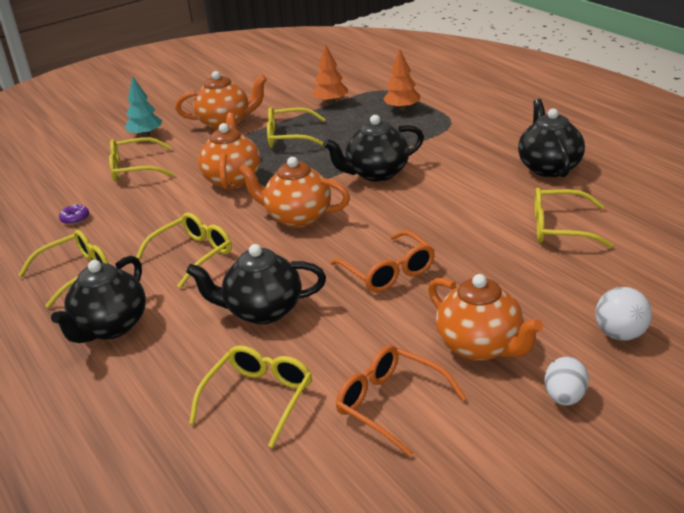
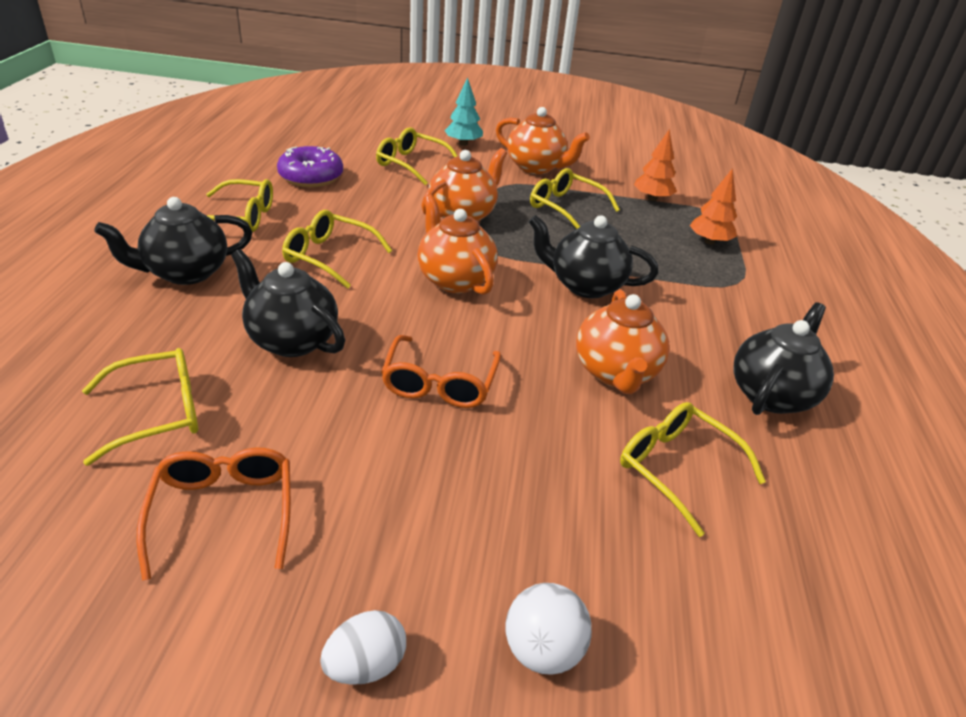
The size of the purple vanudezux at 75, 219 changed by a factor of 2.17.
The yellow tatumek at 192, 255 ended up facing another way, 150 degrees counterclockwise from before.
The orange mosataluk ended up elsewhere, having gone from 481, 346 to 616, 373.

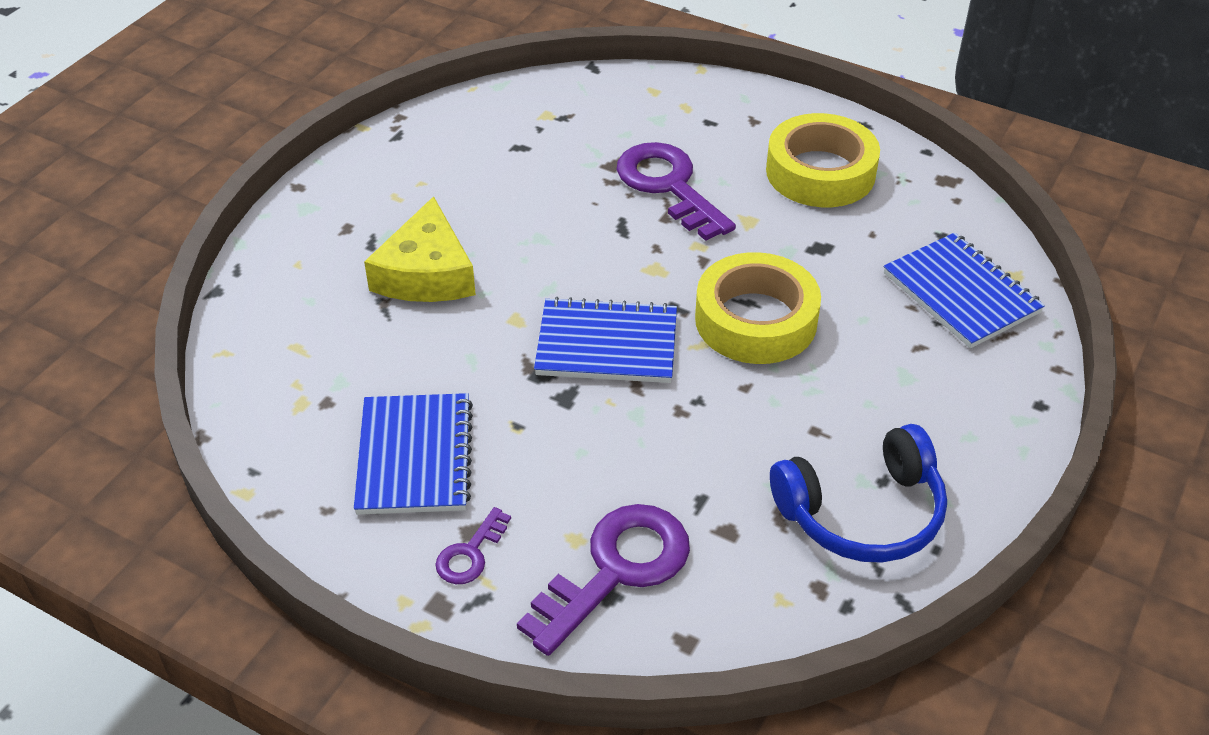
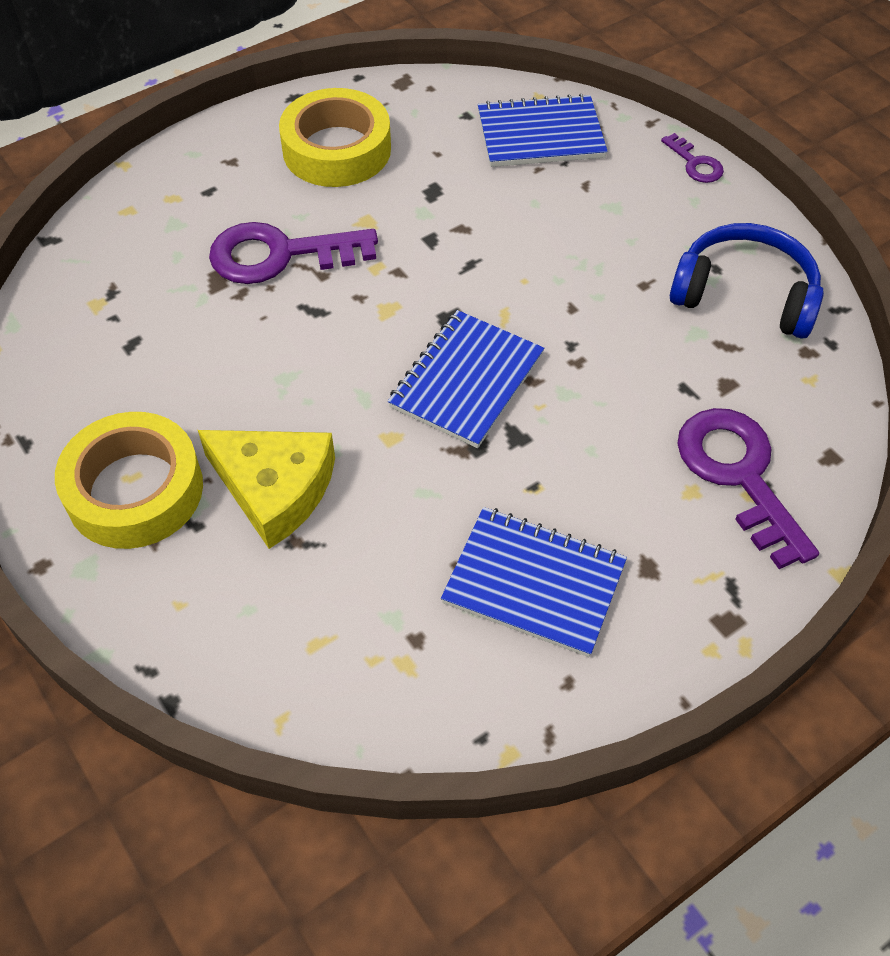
The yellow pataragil ended up elsewhere, having gone from 755, 320 to 135, 490.
The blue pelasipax at 863, 513 ended up facing another way, 75 degrees counterclockwise from before.
The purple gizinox ended up elsewhere, having gone from 470, 553 to 695, 163.

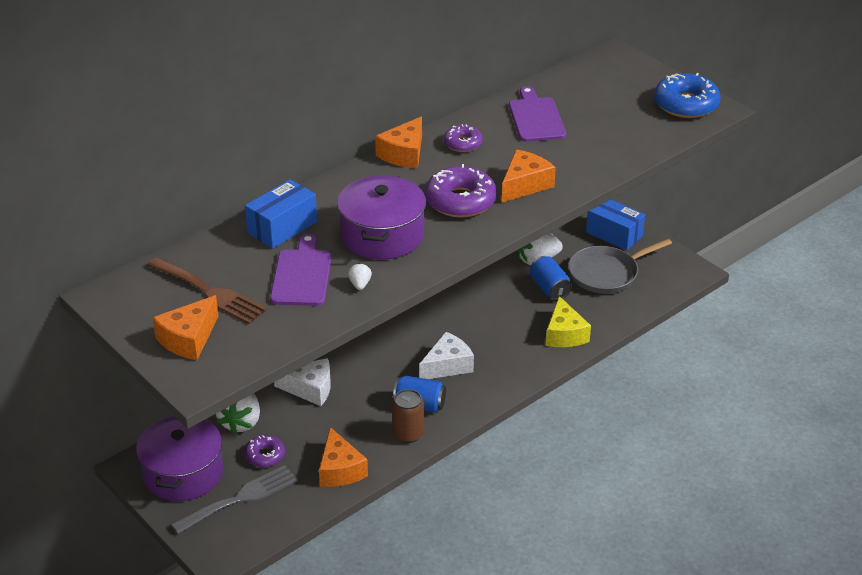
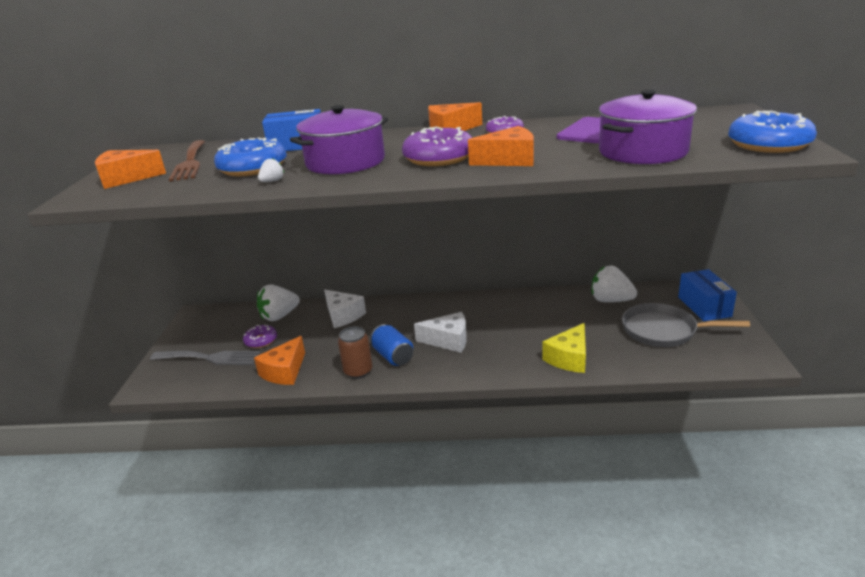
Where the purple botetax stood at 302, 275, the blue vanudezux came to stand at 253, 168.
The second view lost the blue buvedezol at 549, 288.
The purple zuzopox ended up elsewhere, having gone from 183, 473 to 643, 151.

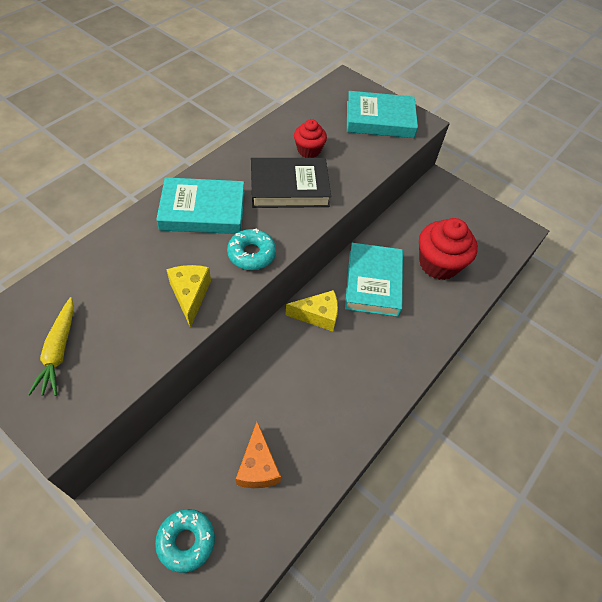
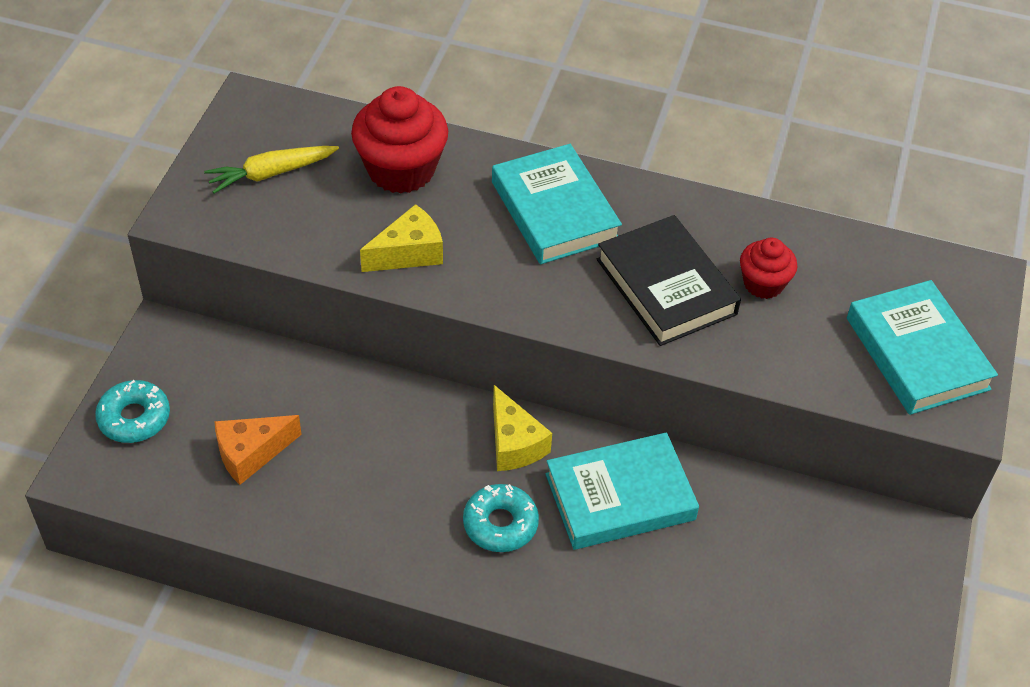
The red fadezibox ended up elsewhere, having gone from 438, 264 to 401, 170.
The turquoise vanudezux ended up elsewhere, having gone from 251, 254 to 500, 524.

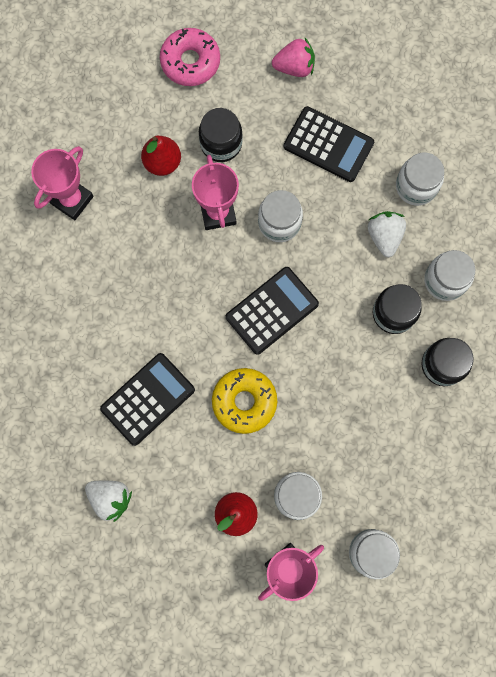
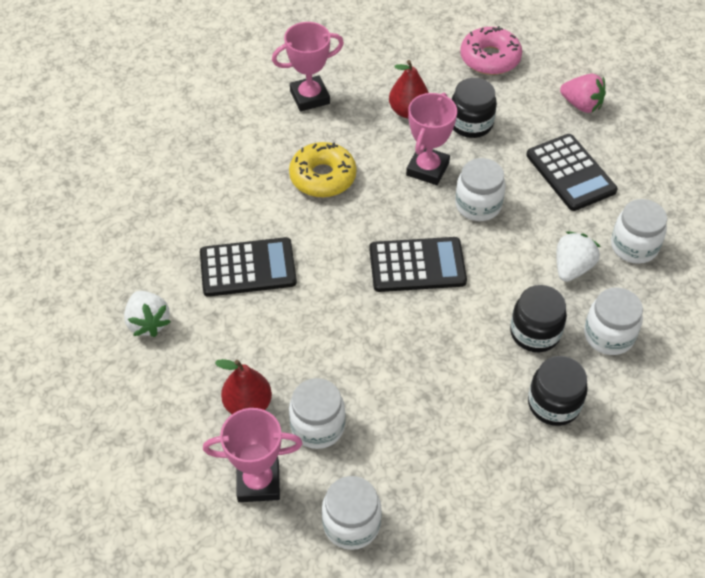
The yellow vanudezux ended up elsewhere, having gone from 244, 401 to 323, 177.

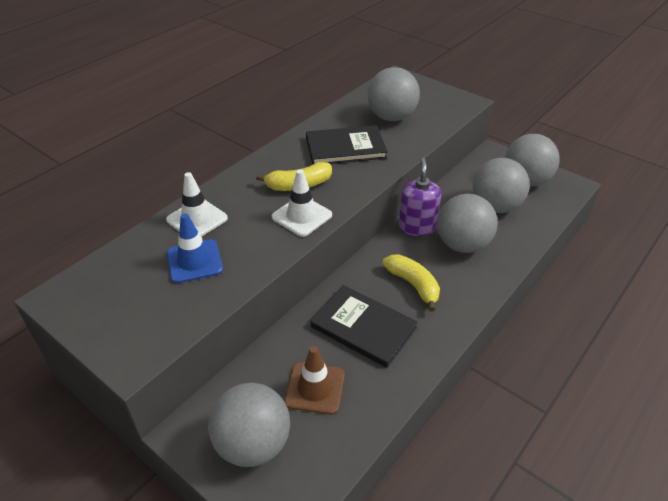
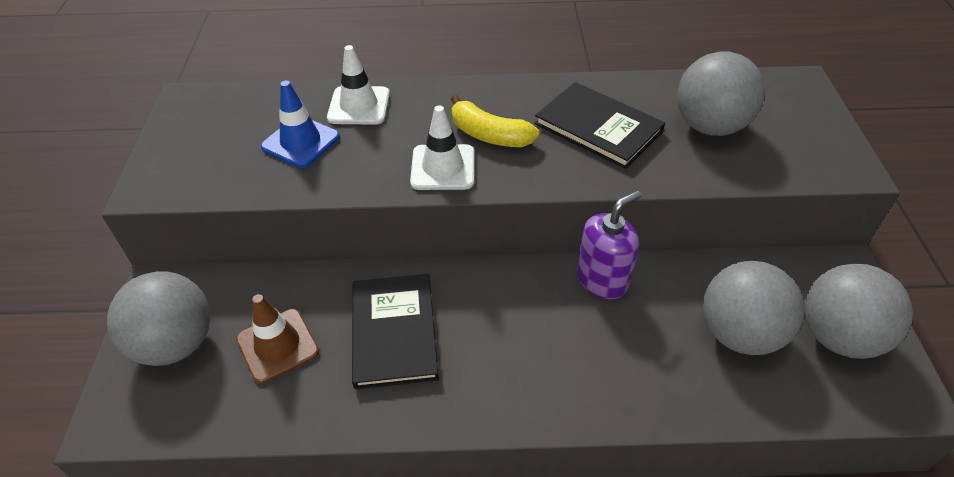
The second view lost the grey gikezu at 462, 244.
The second view lost the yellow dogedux at 413, 285.

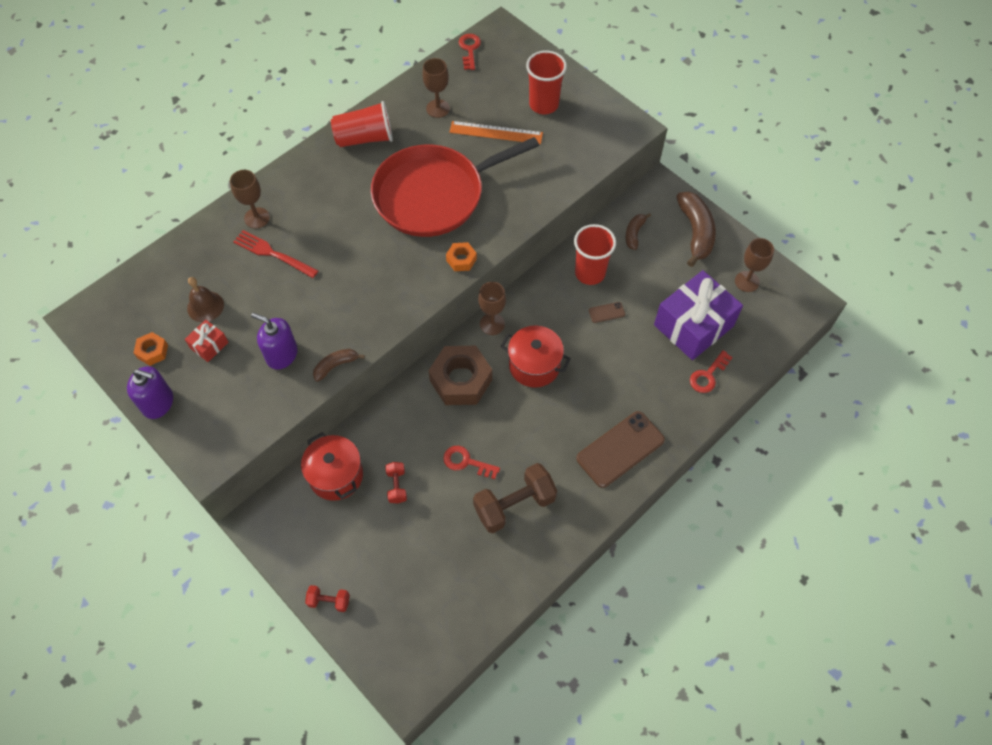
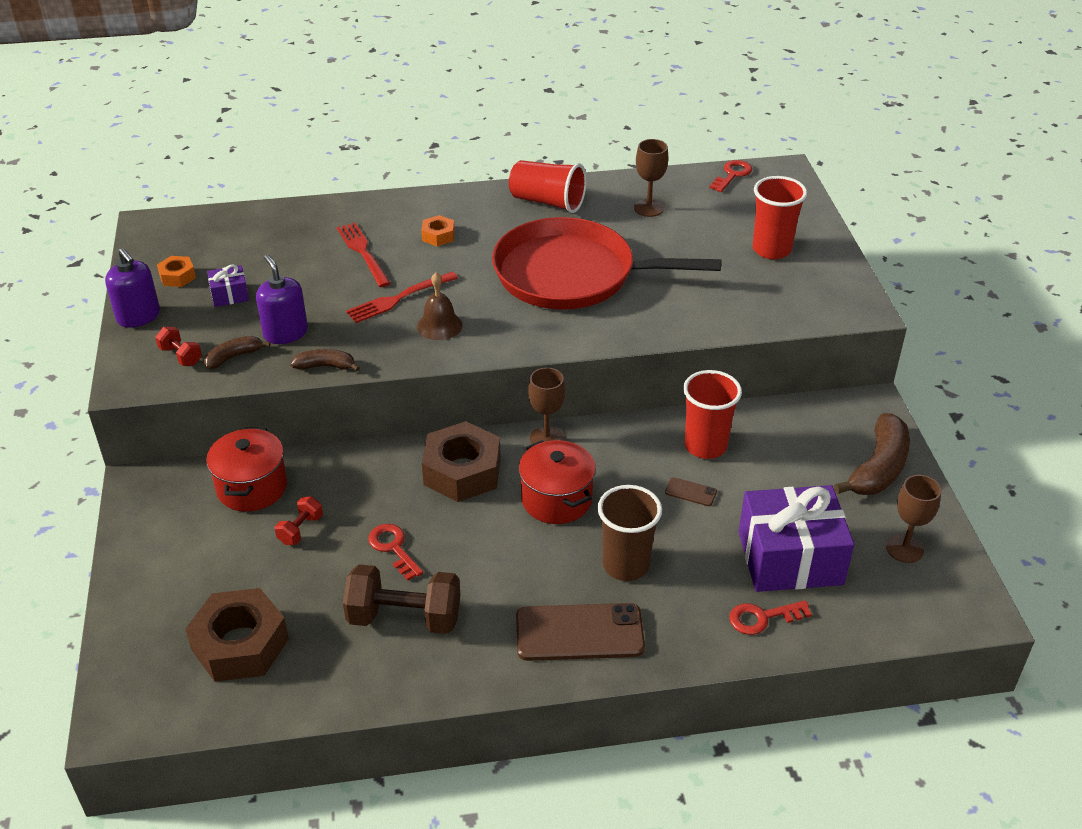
The second view lost the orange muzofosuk at 496, 132.
The second view lost the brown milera at 257, 218.
The brown dogedux ended up elsewhere, having gone from 634, 234 to 234, 357.
The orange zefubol ended up elsewhere, having gone from 461, 259 to 438, 236.
The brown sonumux ended up elsewhere, having gone from 205, 306 to 439, 325.
What was the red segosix at 209, 345 turned into the purple segosix at 230, 295.
The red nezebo ended up elsewhere, having gone from 329, 601 to 181, 356.
The second view gained the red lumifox at 398, 299.
The second view gained the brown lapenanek at 626, 565.
The second view gained the brown zefubol at 240, 644.

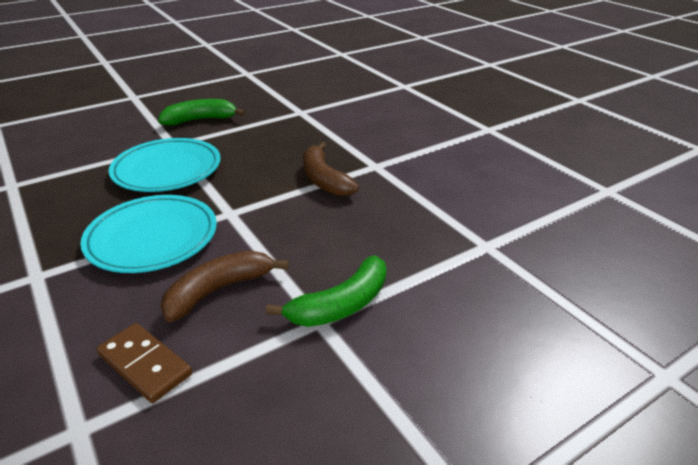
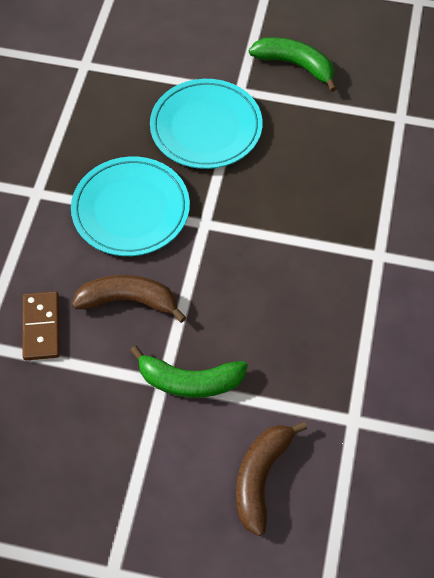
The brown dogedux ended up elsewhere, having gone from 324, 179 to 261, 477.

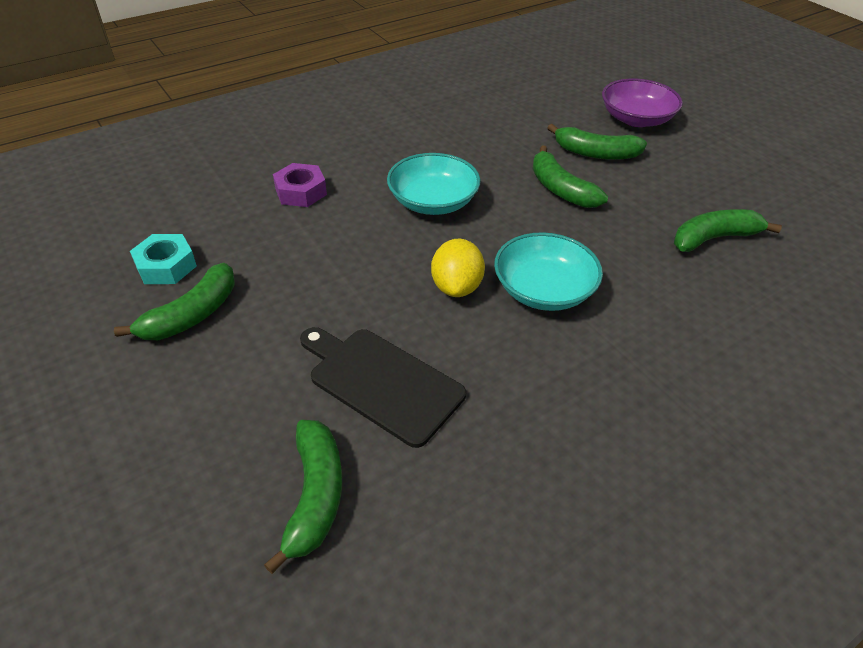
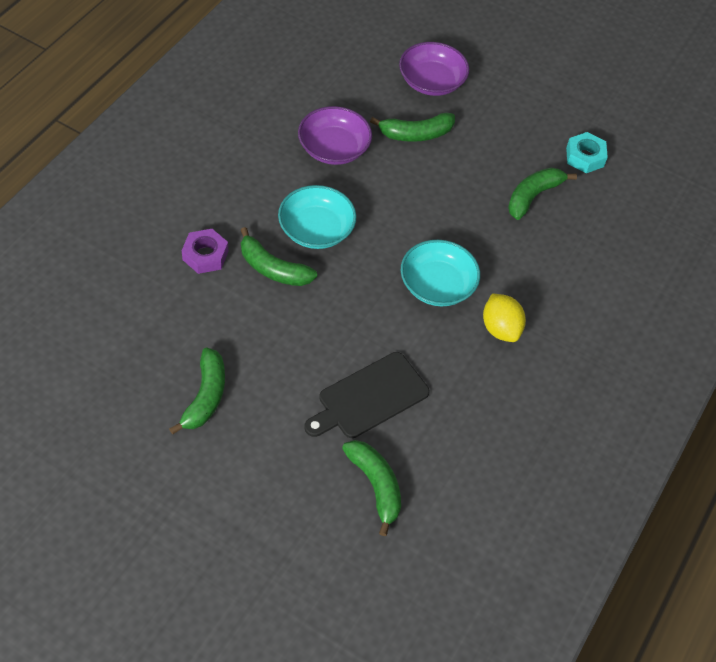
The green dogedux ended up elsewhere, having gone from 560, 189 to 273, 268.
The turquoise zefubol ended up elsewhere, having gone from 166, 266 to 585, 157.
The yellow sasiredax ended up elsewhere, having gone from 456, 287 to 500, 328.
The black botetax at 381, 382 ended up facing another way, 45 degrees counterclockwise from before.
The second view gained the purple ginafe at 334, 148.

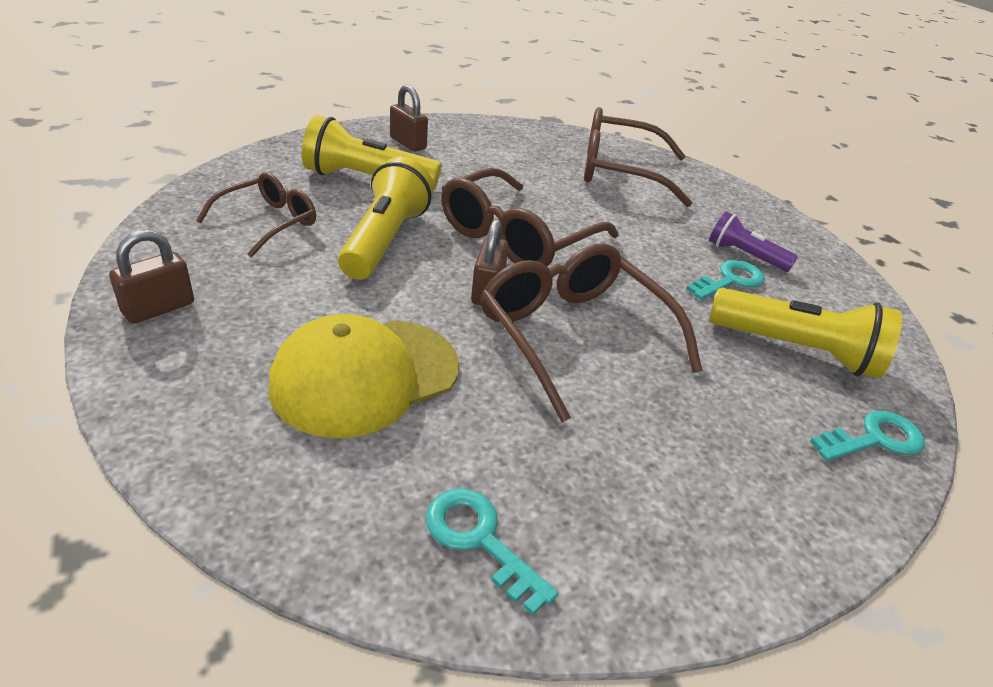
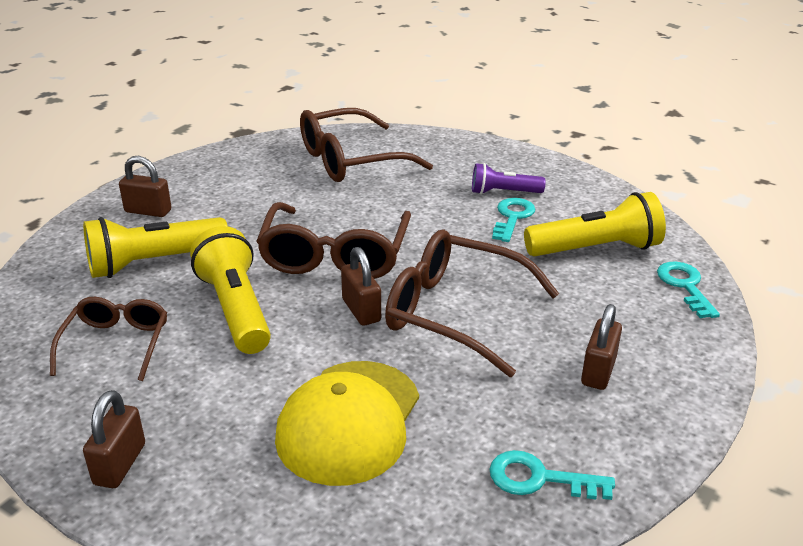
The turquoise gizinox at 875, 439 ended up facing another way, 45 degrees counterclockwise from before.
The second view gained the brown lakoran at 598, 371.

